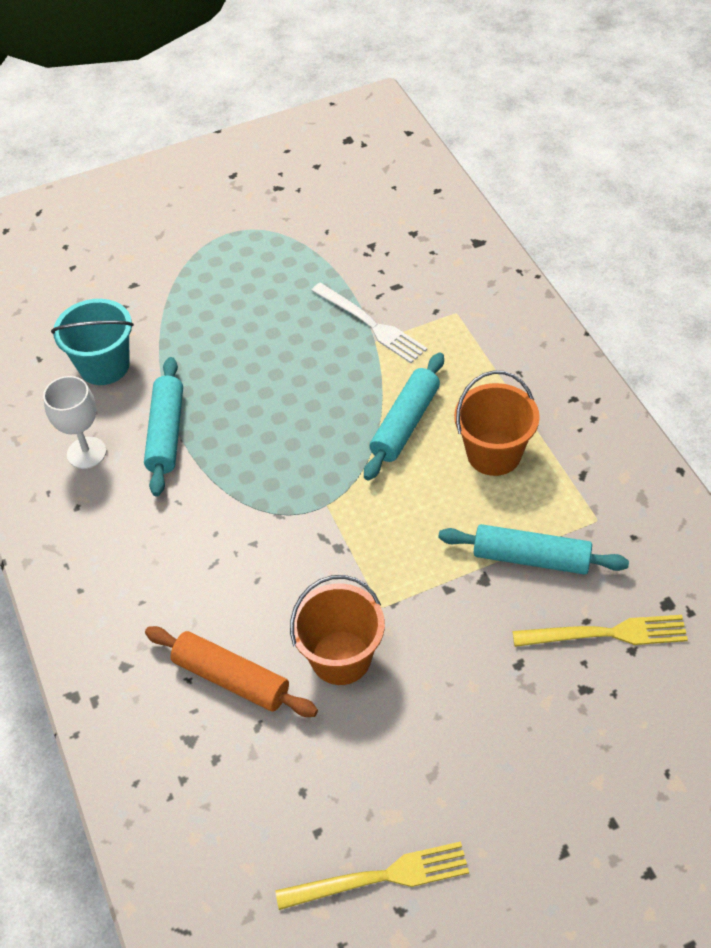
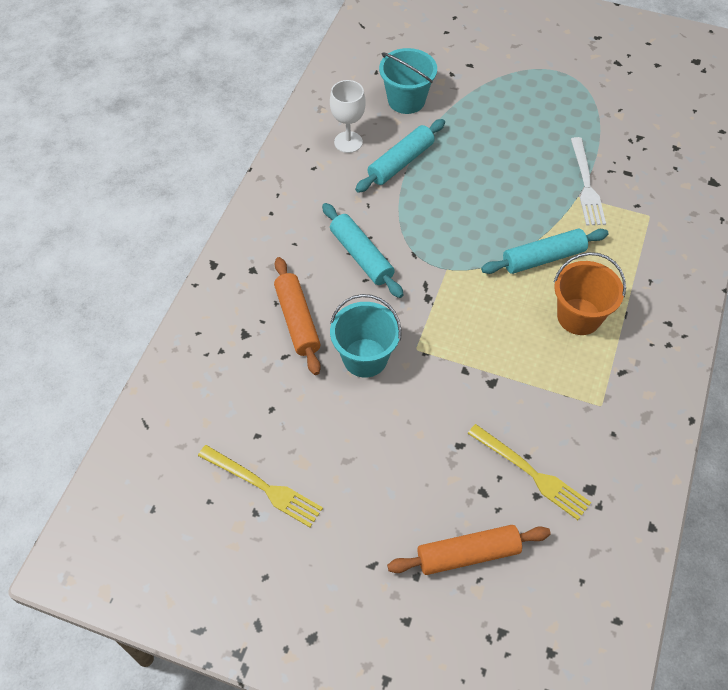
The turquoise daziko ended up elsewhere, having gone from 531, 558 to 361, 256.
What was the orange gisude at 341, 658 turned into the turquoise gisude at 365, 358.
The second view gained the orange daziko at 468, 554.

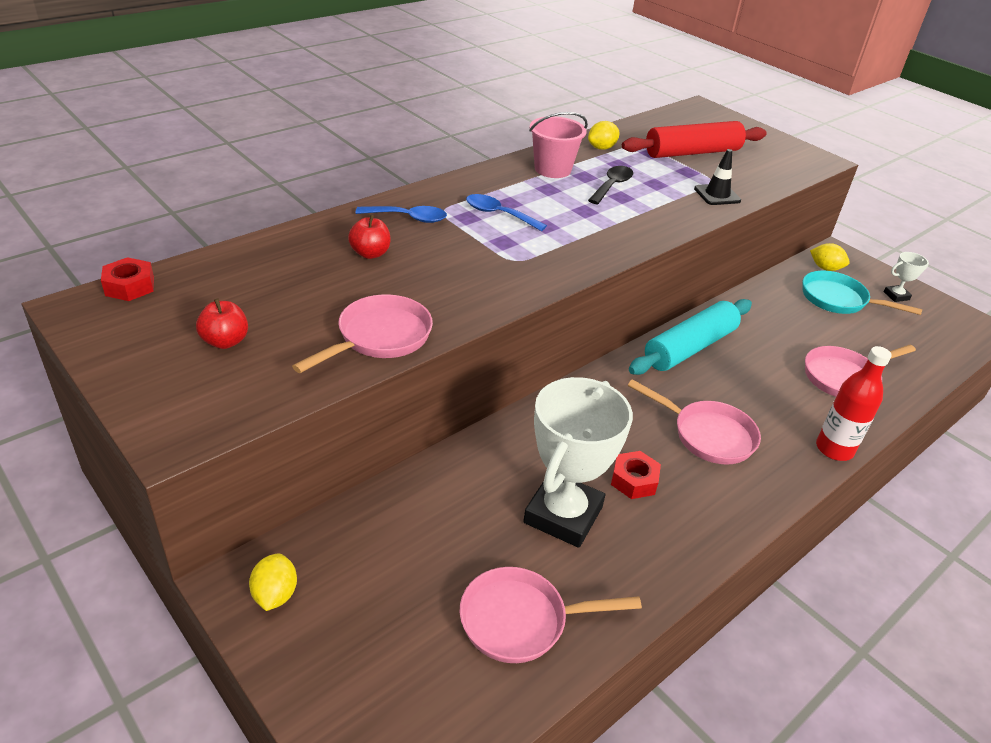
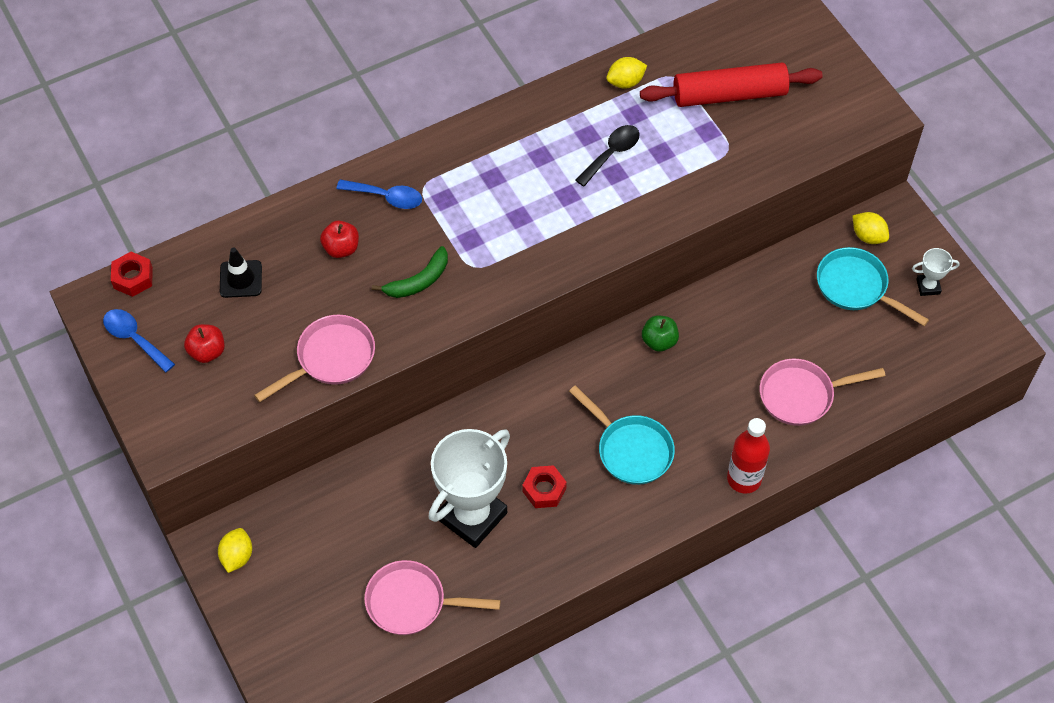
The second view lost the pink gisude at 552, 169.
The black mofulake ended up elsewhere, having gone from 717, 195 to 241, 279.
The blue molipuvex ended up elsewhere, having gone from 498, 214 to 134, 338.
Where the turquoise daziko stood at 690, 347, the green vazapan came to stand at 659, 341.
What was the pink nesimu at 707, 435 turned into the turquoise nesimu at 630, 450.
The second view gained the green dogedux at 418, 281.

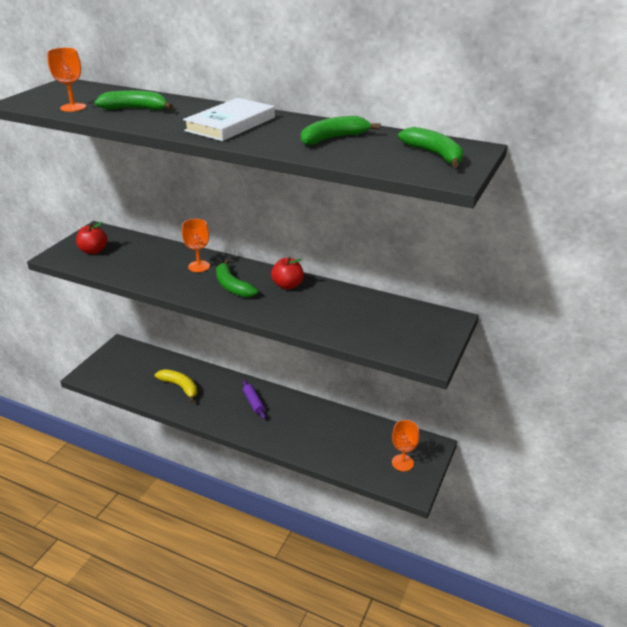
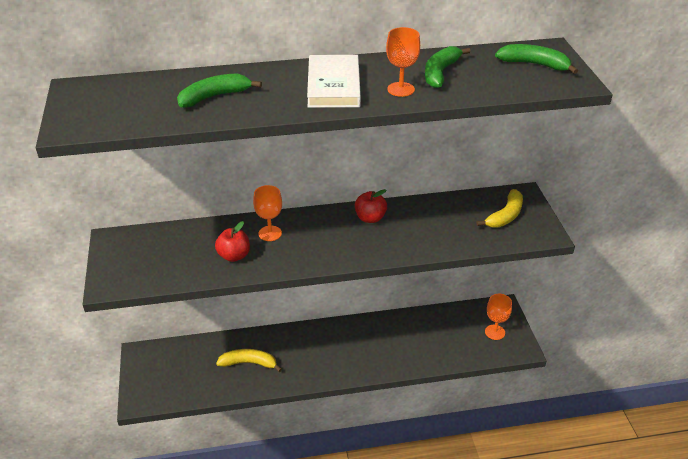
The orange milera ended up elsewhere, having gone from 73, 107 to 401, 89.
The red vazapan ended up elsewhere, having gone from 93, 251 to 234, 256.
The second view lost the green dogedux at 232, 286.
The second view lost the purple daziko at 254, 403.
The second view gained the yellow dogedux at 505, 216.

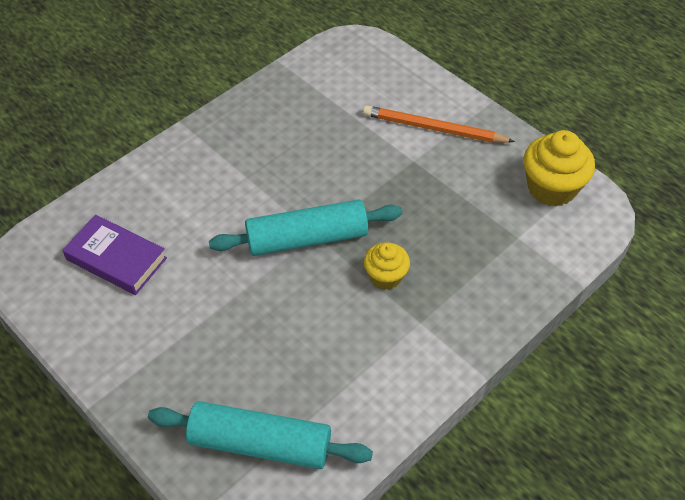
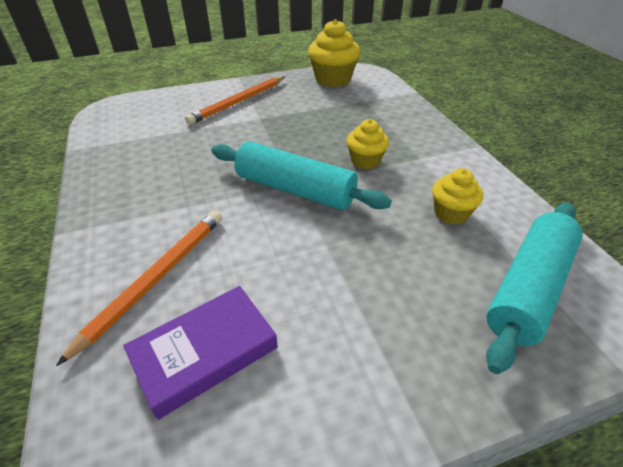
The turquoise daziko at 307, 238 ended up facing another way, 75 degrees counterclockwise from before.
The second view gained the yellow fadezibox at 451, 213.
The second view gained the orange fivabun at 155, 279.

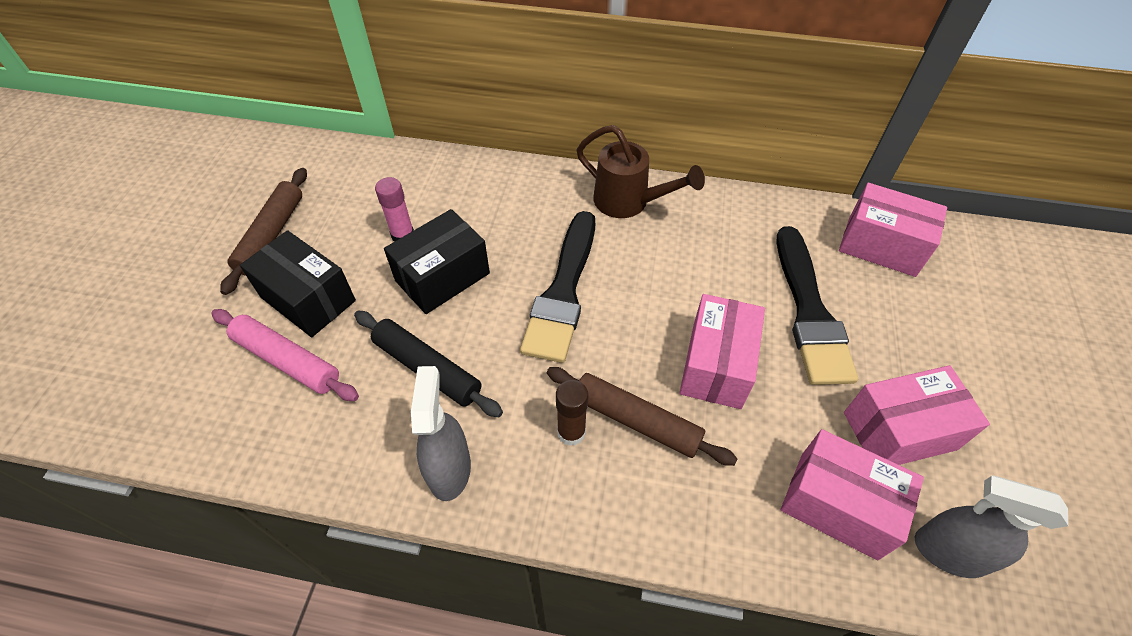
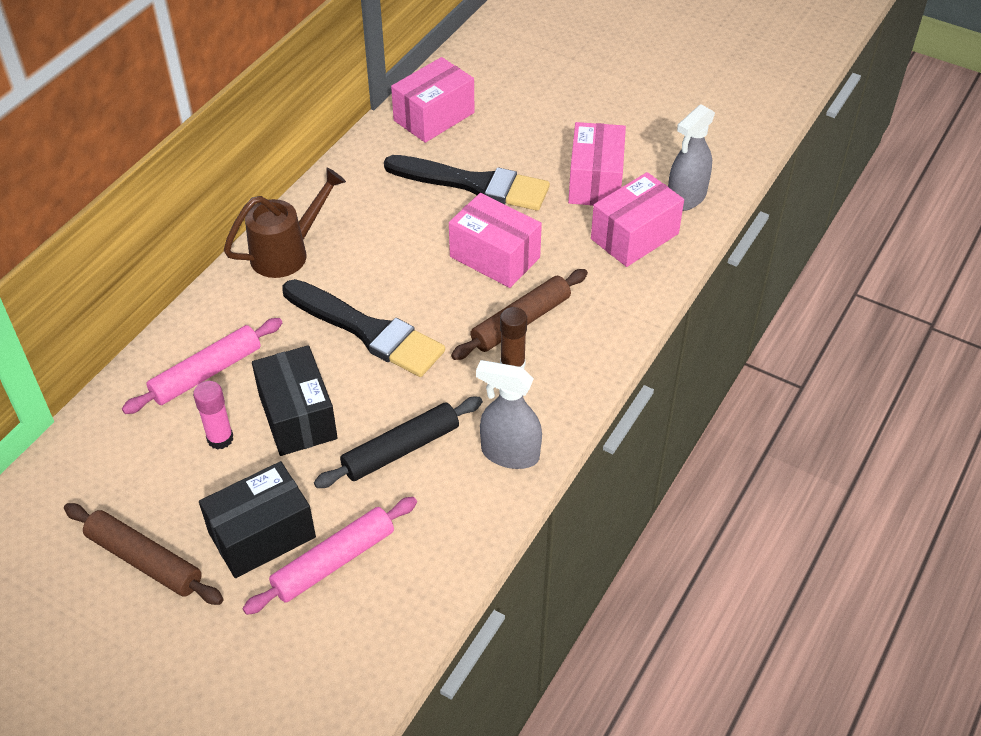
The second view gained the pink daziko at 206, 373.

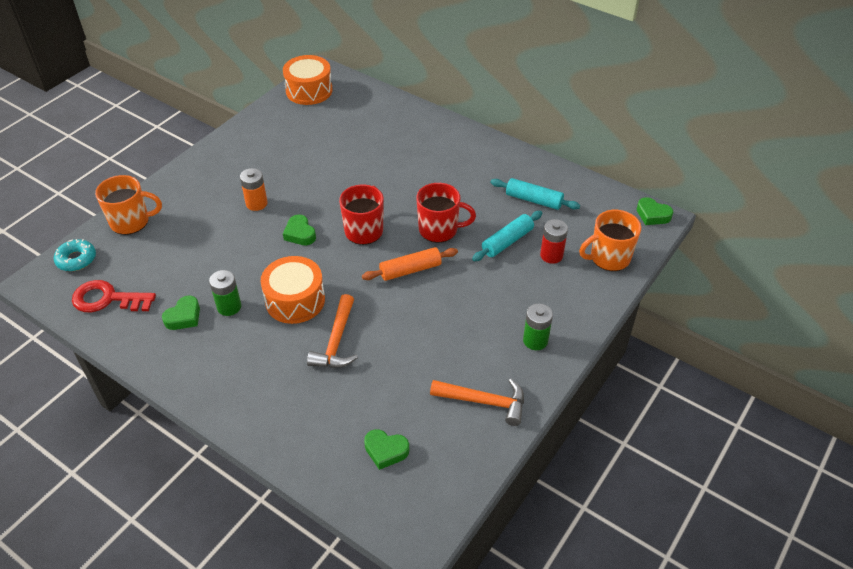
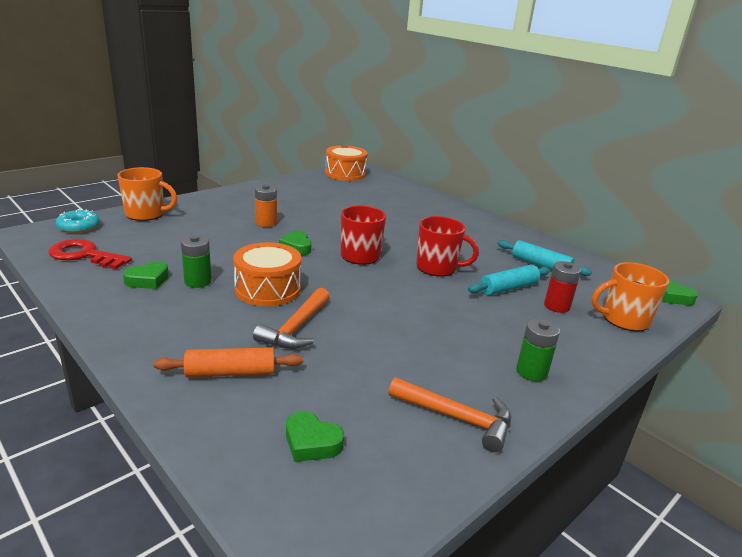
The orange daziko ended up elsewhere, having gone from 410, 270 to 230, 372.

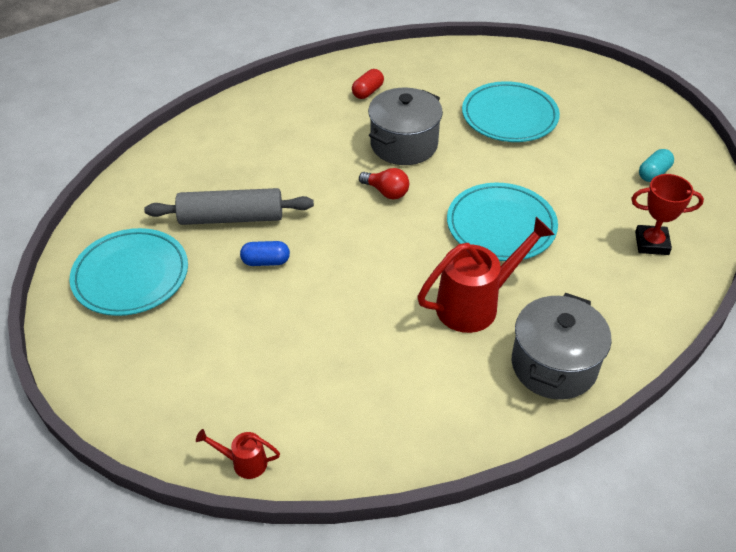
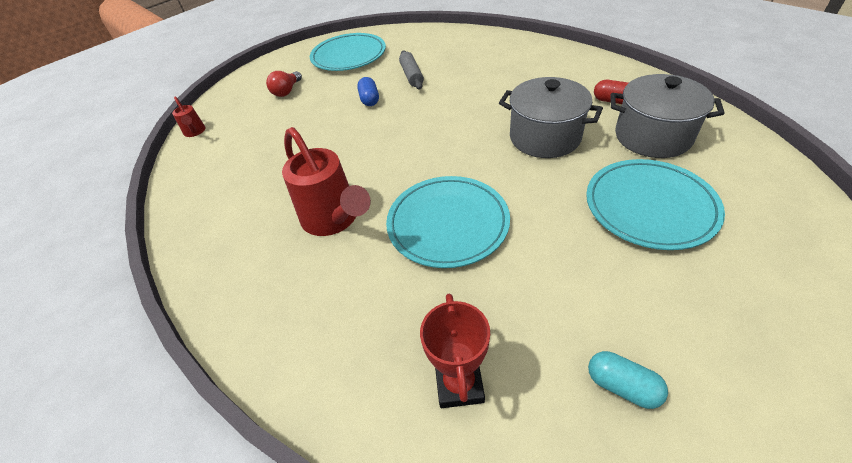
The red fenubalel ended up elsewhere, having gone from 386, 192 to 287, 91.
The size of the grey daziko at 231, 217 changed by a factor of 0.61.
The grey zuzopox ended up elsewhere, having gone from 554, 365 to 652, 136.
The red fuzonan at 244, 462 ended up facing another way, 150 degrees clockwise from before.

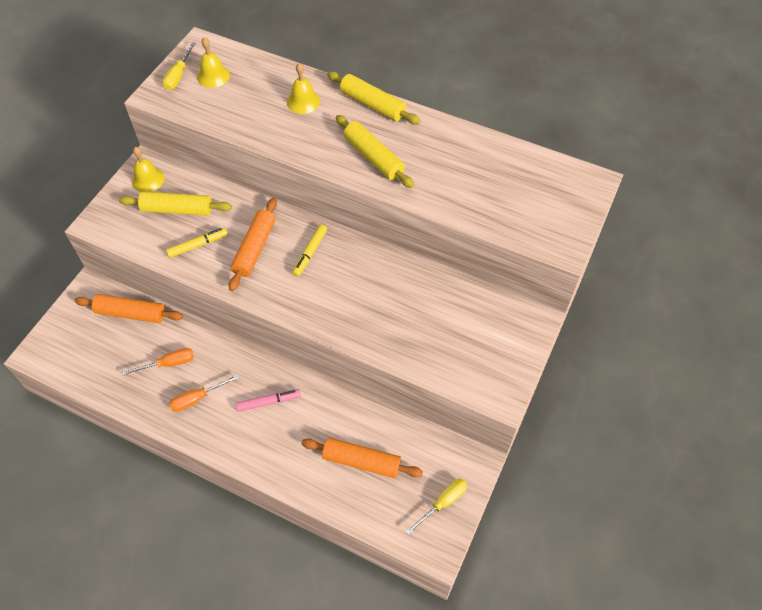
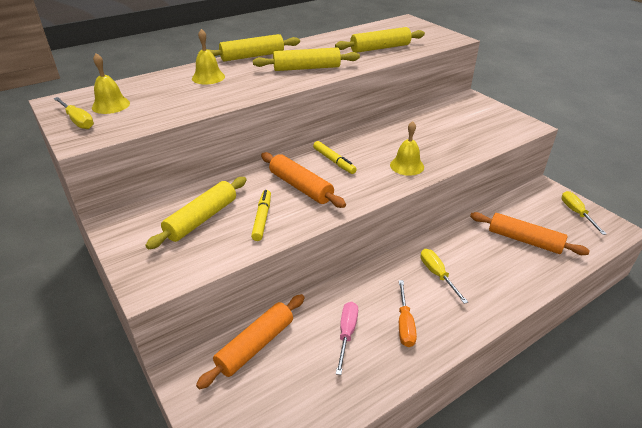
The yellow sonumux ended up elsewhere, having gone from 148, 180 to 407, 166.
What was the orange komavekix at 168, 364 turned into the pink komavekix at 346, 334.
Where the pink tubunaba stood at 268, 402, the yellow komavekix came to stand at 437, 275.
The orange daziko at 361, 461 ended up facing another way, 75 degrees clockwise from before.
The second view gained the yellow daziko at 380, 48.

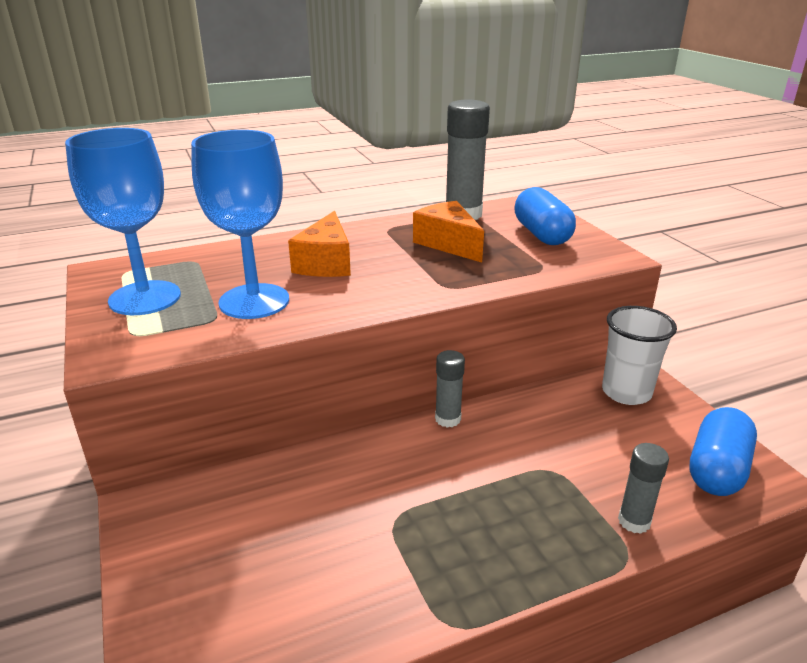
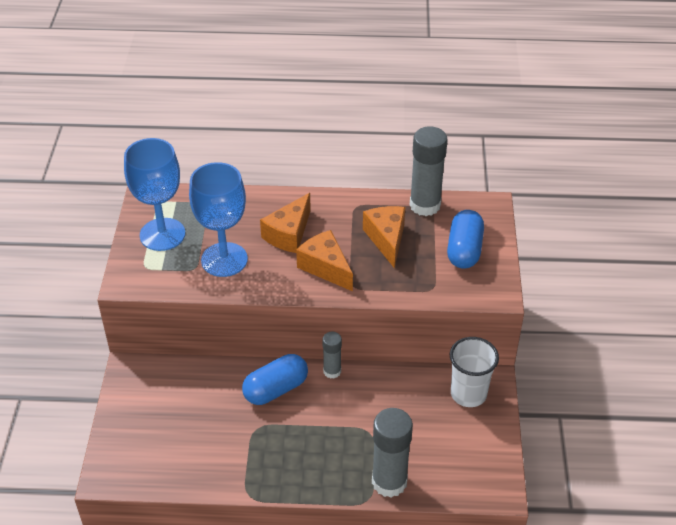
The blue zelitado ended up elsewhere, having gone from 717, 469 to 276, 389.
The size of the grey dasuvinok at 634, 521 changed by a factor of 1.80.
The second view gained the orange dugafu at 325, 267.

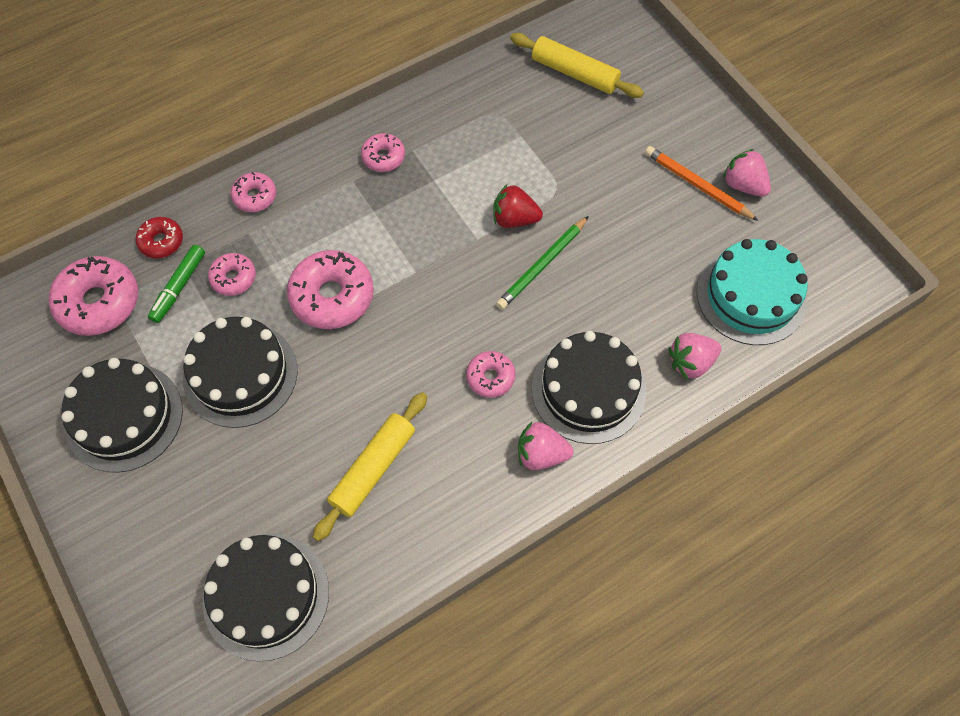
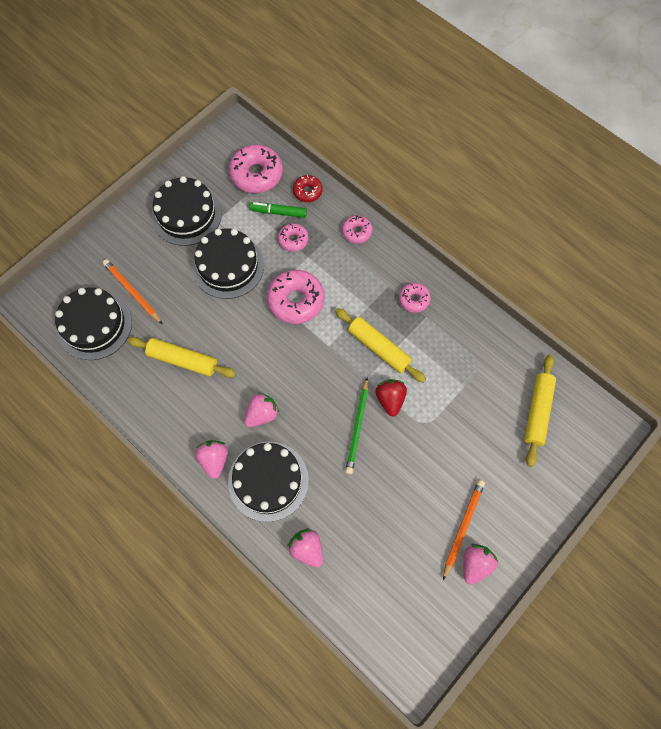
The green fivabun at 542, 265 ended up facing another way, 105 degrees counterclockwise from before.
The second view lost the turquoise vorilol at 751, 296.
Where the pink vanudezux stood at 490, 377, the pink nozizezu came to stand at 262, 414.
The second view gained the orange fivabun at 132, 292.
The second view gained the yellow daziko at 379, 348.

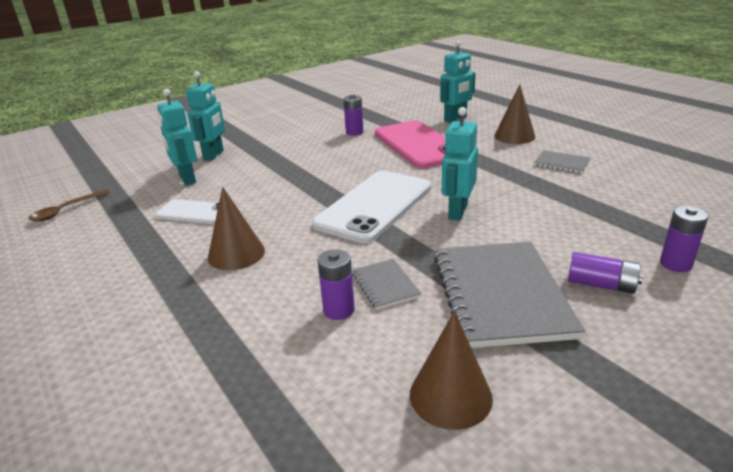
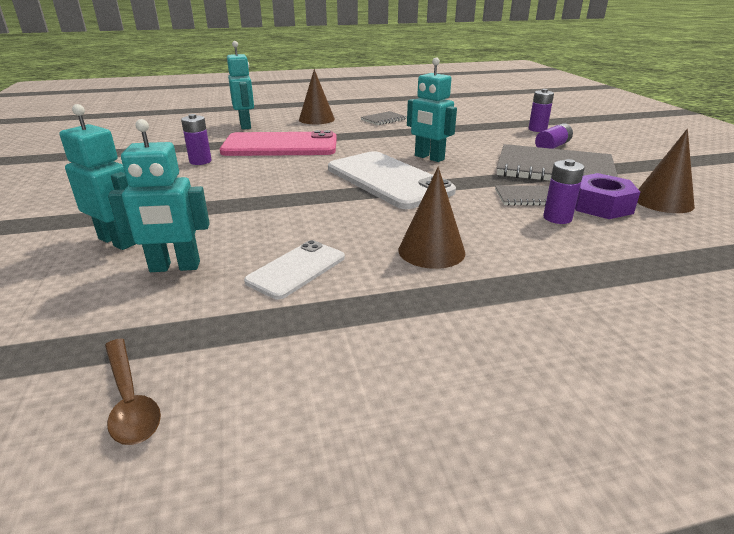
The second view gained the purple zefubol at 600, 205.

